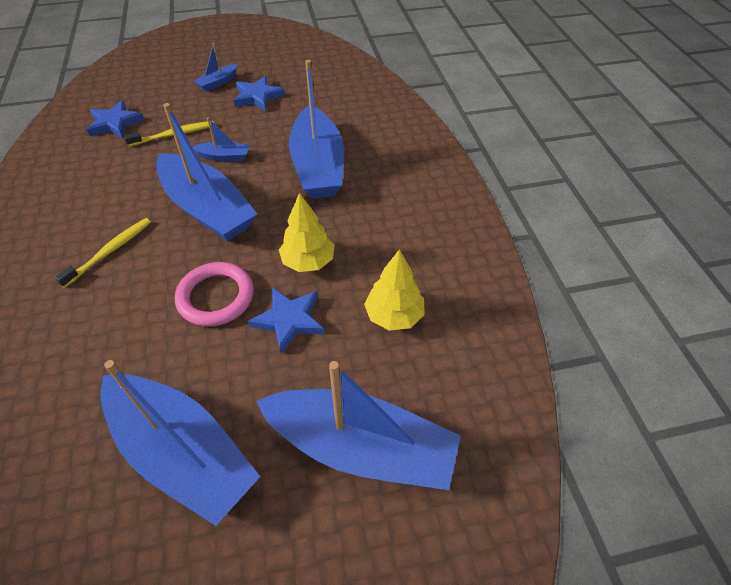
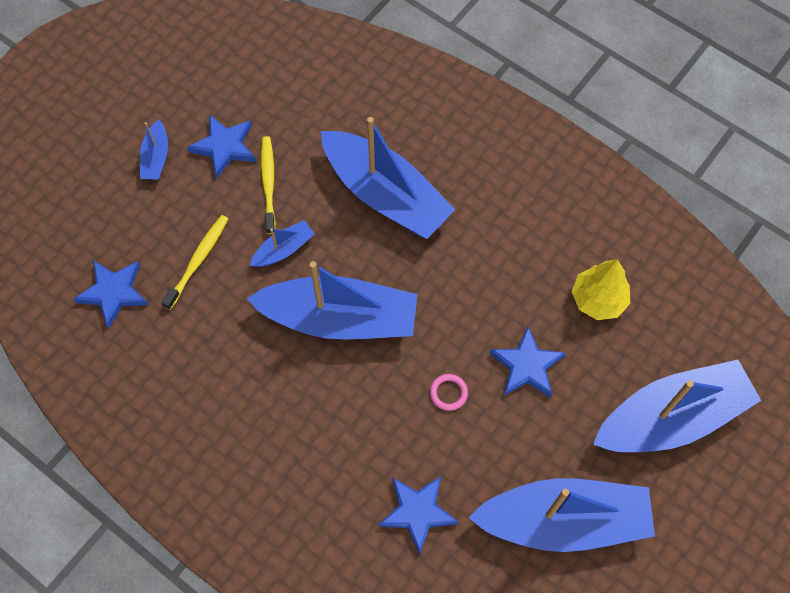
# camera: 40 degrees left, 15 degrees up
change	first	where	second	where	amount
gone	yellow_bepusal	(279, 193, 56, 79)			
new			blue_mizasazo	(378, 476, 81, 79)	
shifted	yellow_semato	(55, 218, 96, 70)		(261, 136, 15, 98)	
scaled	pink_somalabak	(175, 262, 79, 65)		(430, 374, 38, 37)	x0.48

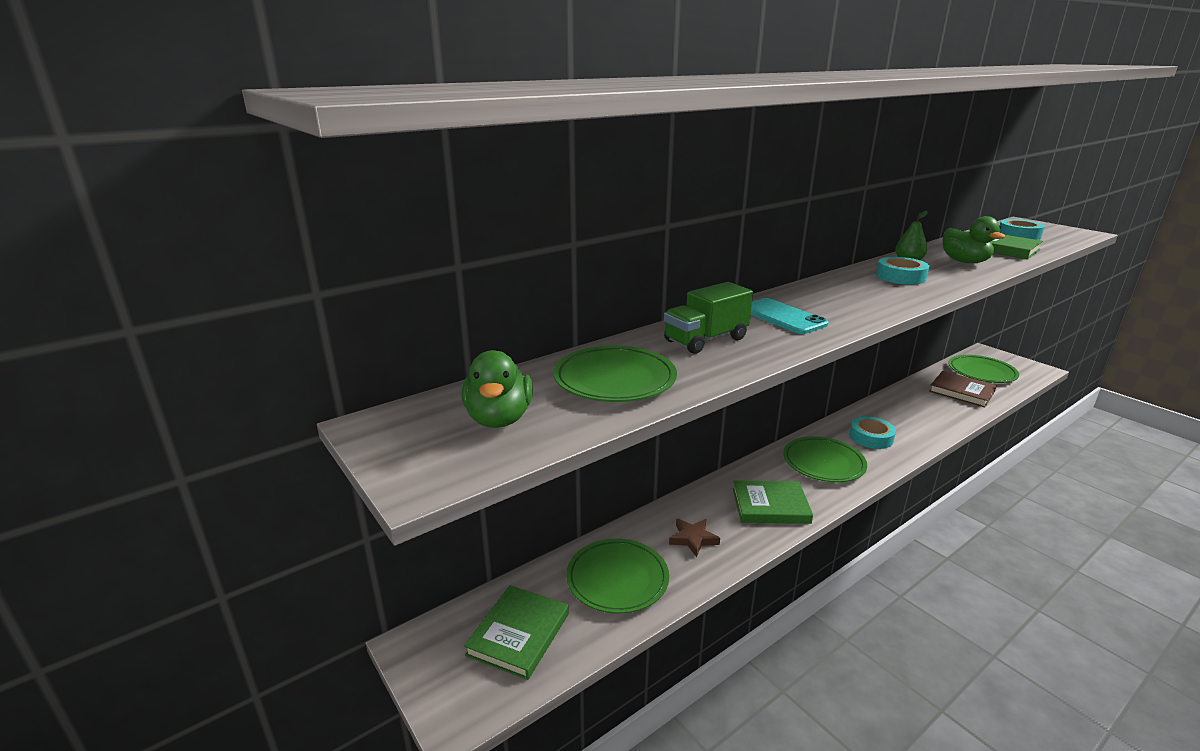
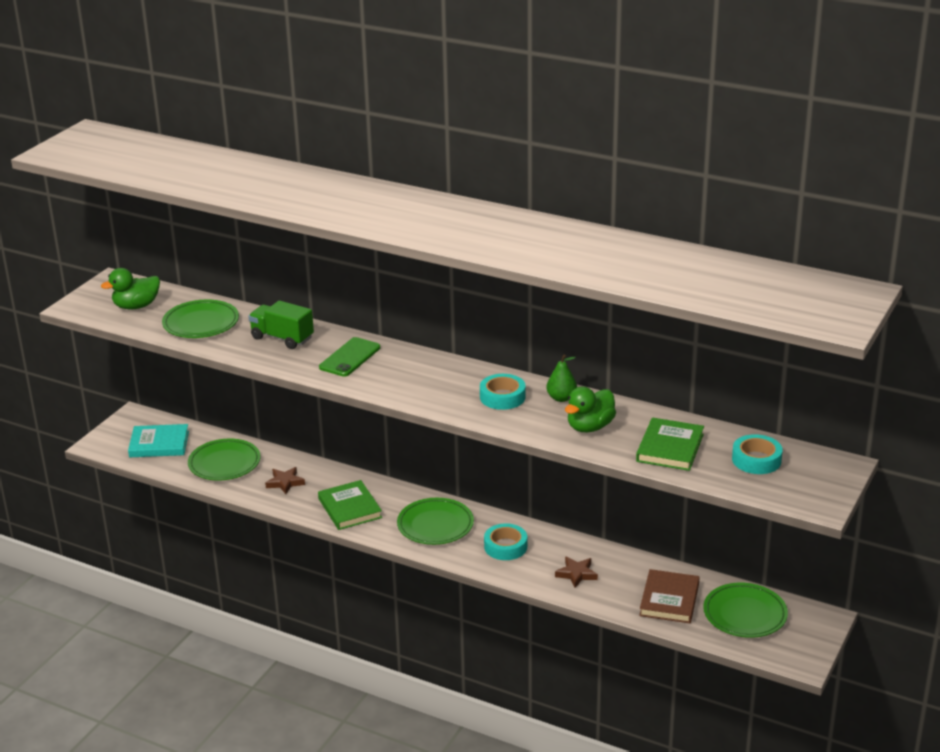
# camera: 65 degrees right, 5 degrees up
change	first	where	second	where	amount
new			brown_mizasazo	(555, 557, 43, 31)	
repainted	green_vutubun	(464, 585, 105, 95)	turquoise_vutubun	(128, 424, 61, 33)	
repainted	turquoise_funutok	(751, 298, 78, 36)	green_funutok	(319, 337, 61, 40)	

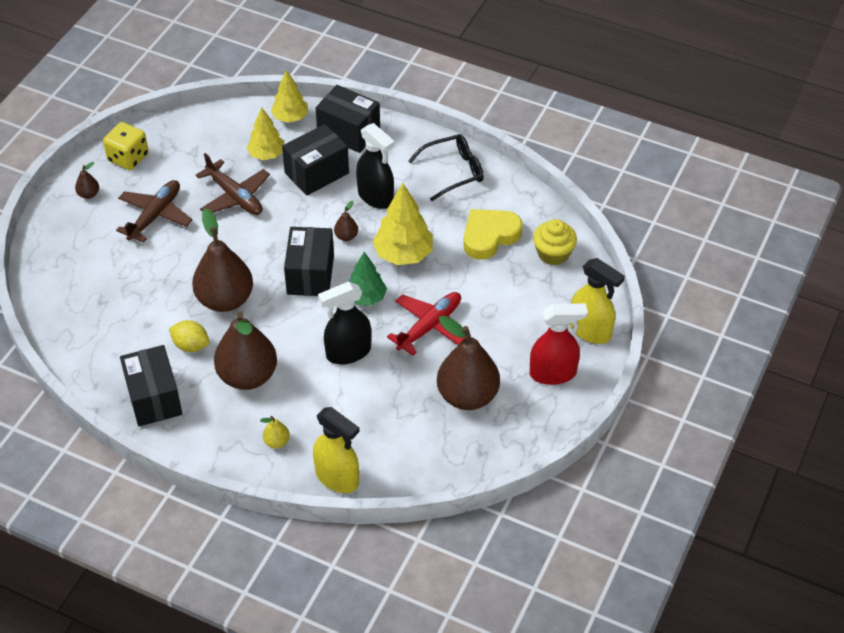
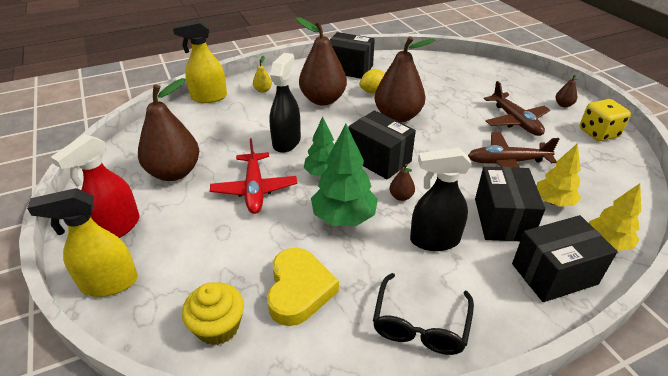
# camera: 130 degrees right, 10 degrees down
change	first	where	second	where	amount
repainted	yellow_bepusal	(373, 183, 60, 82)	green_bepusal	(311, 124, 67, 102)	

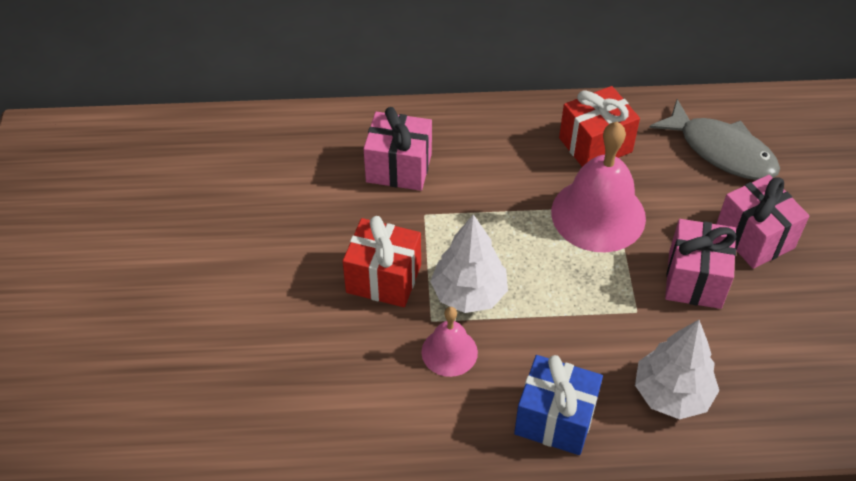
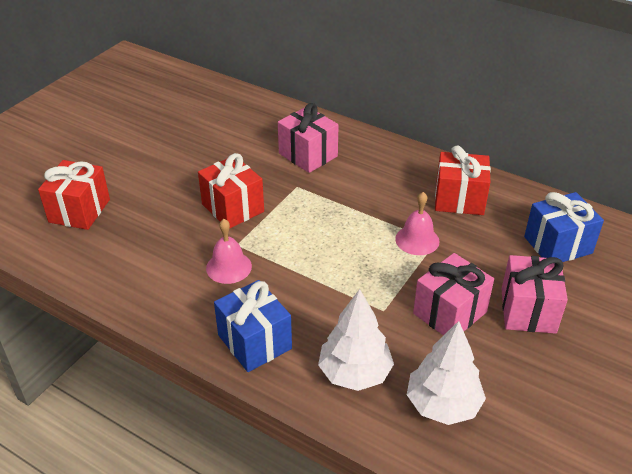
# camera: 35 degrees right, 10 degrees down
change	first	where	second	where	amount
new			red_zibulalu	(38, 160, 72, 70)	
shifted	white_bepusal	(430, 214, 78, 99)		(407, 321, 79, 104)	
swapped	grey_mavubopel	(649, 99, 131, 81)	blue_zibulalu	(524, 192, 80, 70)	
scaled	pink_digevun	(551, 122, 95, 130)		(395, 192, 45, 63)	x0.54

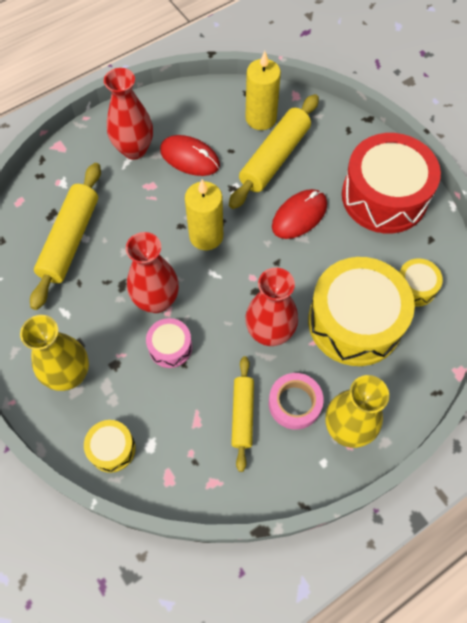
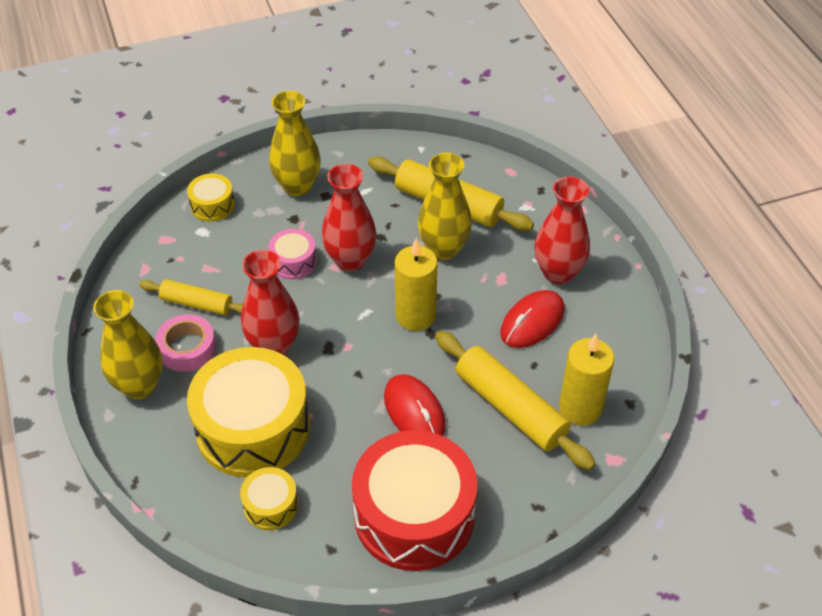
# camera: 105 degrees right, 15 degrees down
change	first	where	second	where	amount
new			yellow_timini	(418, 153, 54, 107)	

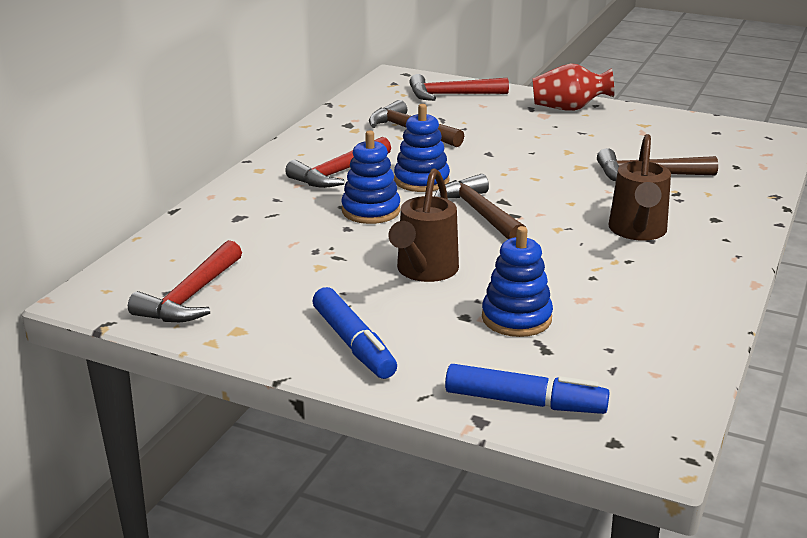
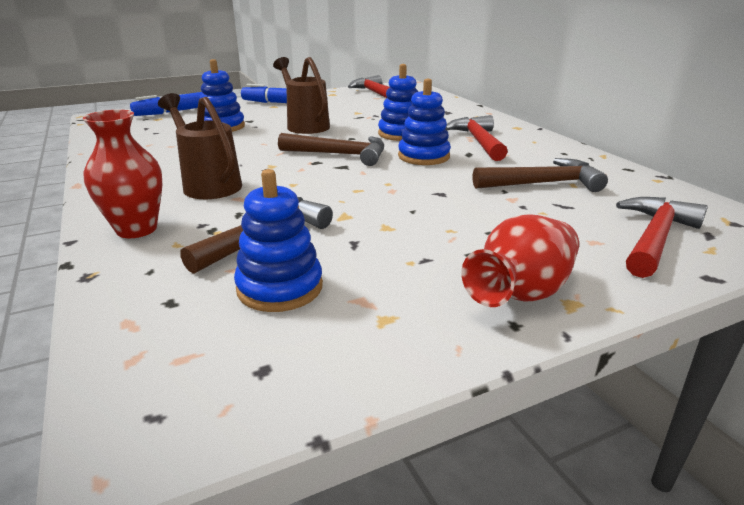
# camera: 130 degrees right, 0 degrees up
change	first	where	second	where	amount
new			red_timini	(83, 110, 79, 128)	
new			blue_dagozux	(234, 169, 89, 143)	

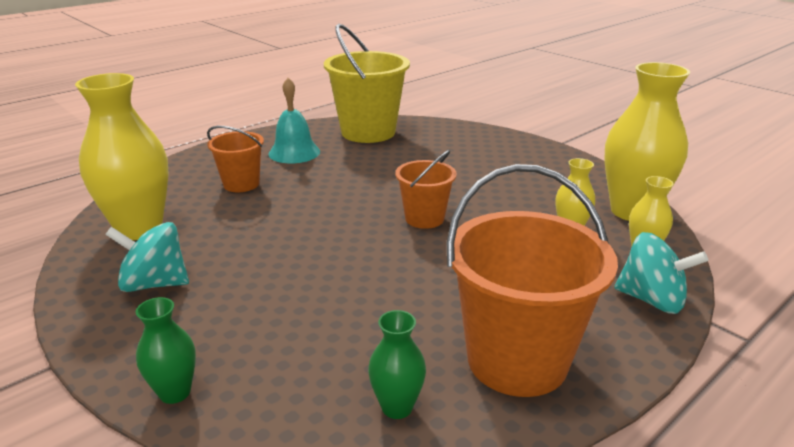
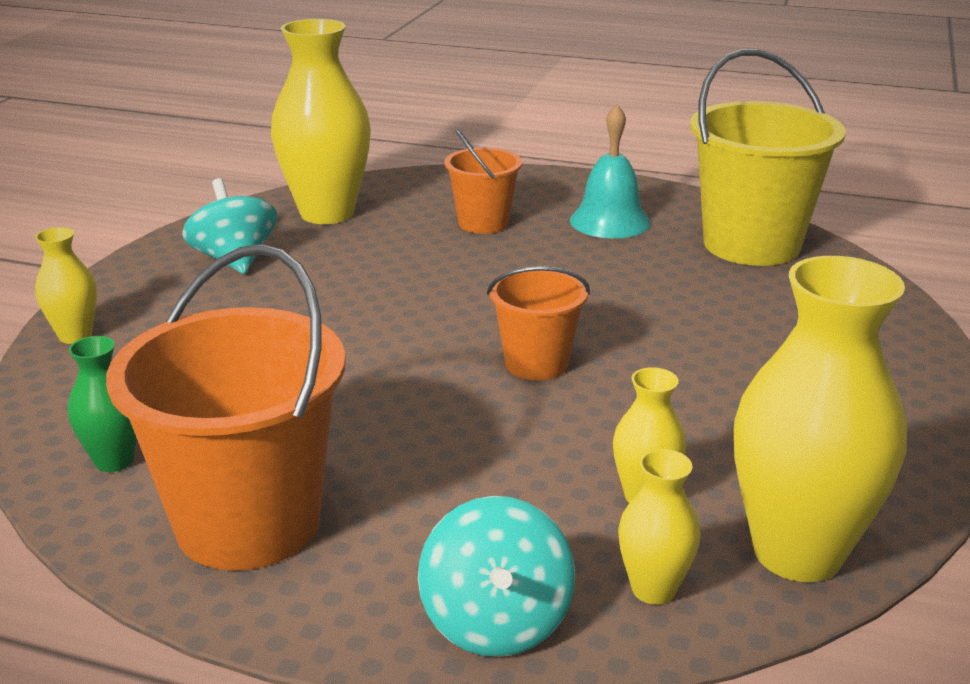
# camera: 60 degrees right, 0 degrees up
change	first	where	second	where	amount
repainted	green_timini	(136, 297, 60, 107)	yellow_timini	(35, 227, 62, 117)	

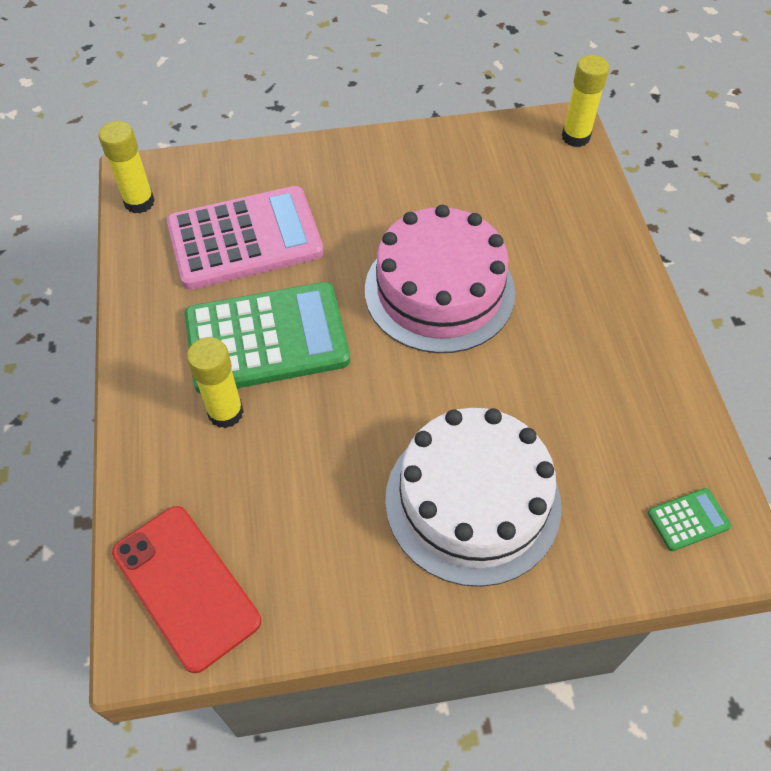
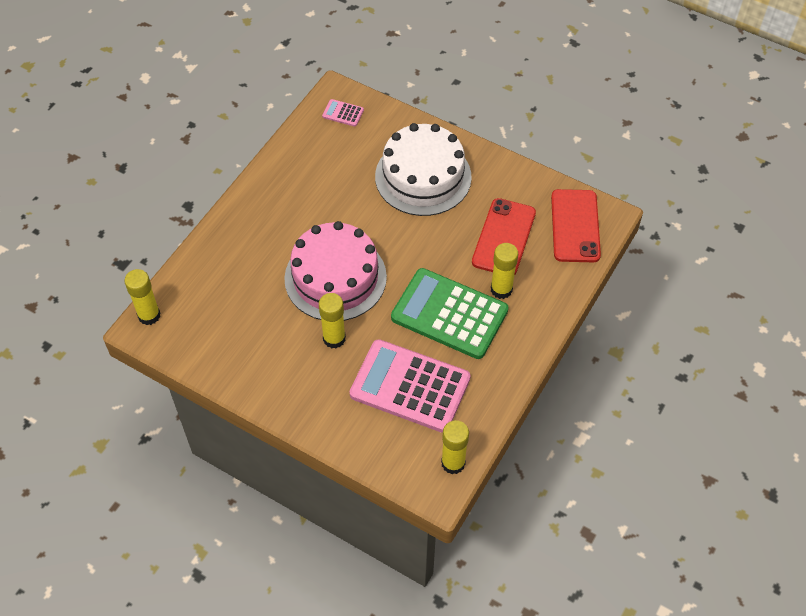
# camera: 140 degrees left, 0 degrees up
change	first	where	second	where	amount
new			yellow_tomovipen	(319, 293, 27, 55)	
new			red_funutok	(472, 198, 64, 77)	
repainted	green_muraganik	(648, 488, 83, 63)	pink_muraganik	(322, 99, 42, 28)	

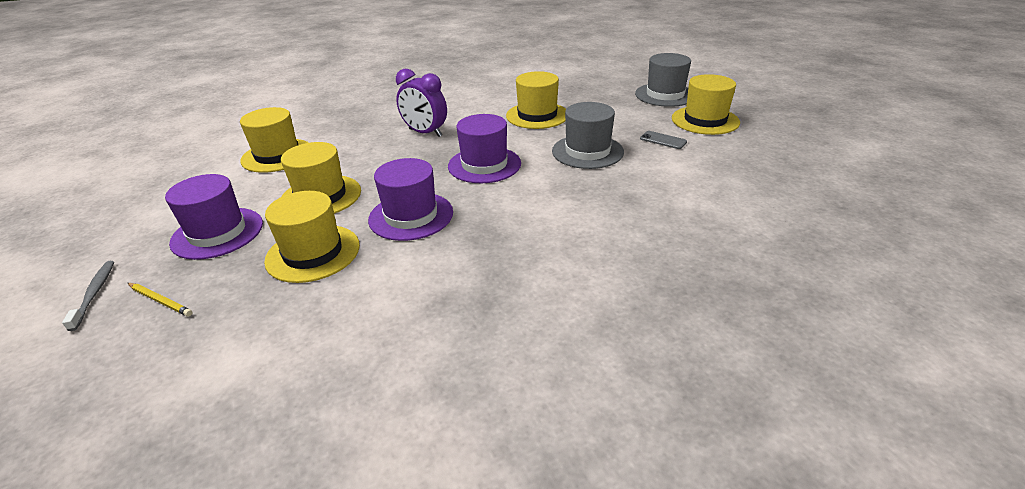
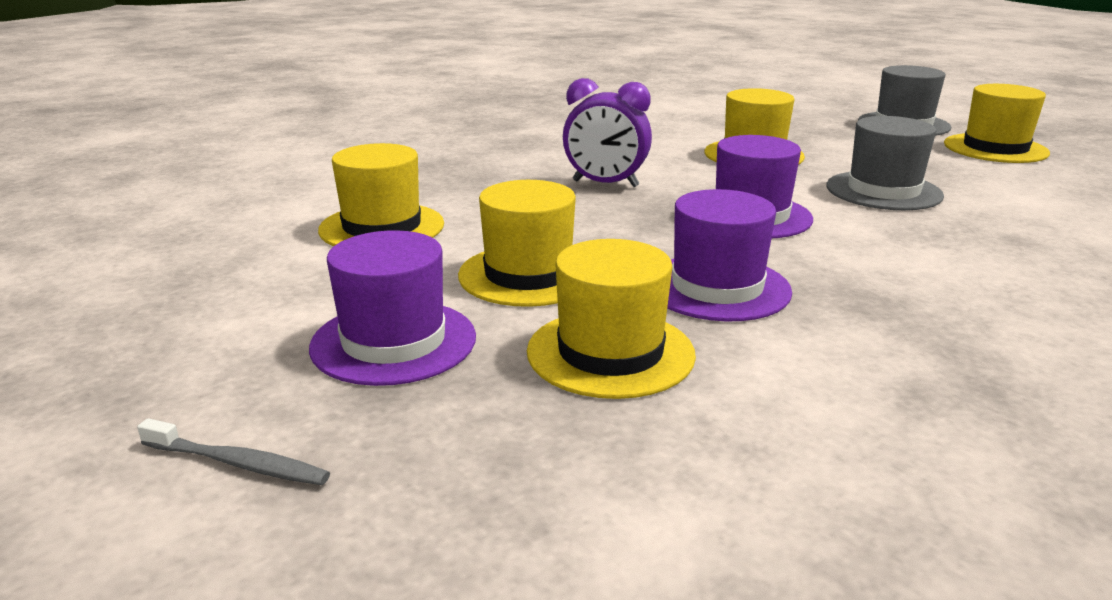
# camera: 15 degrees left, 10 degrees down
change	first	where	second	where	amount
gone	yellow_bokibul	(128, 283, 65, 34)			
gone	grey_funutok	(640, 131, 47, 18)			
rotated	grey_semato	(62, 261, 52, 70)		(137, 418, 193, 67)	135 degrees clockwise

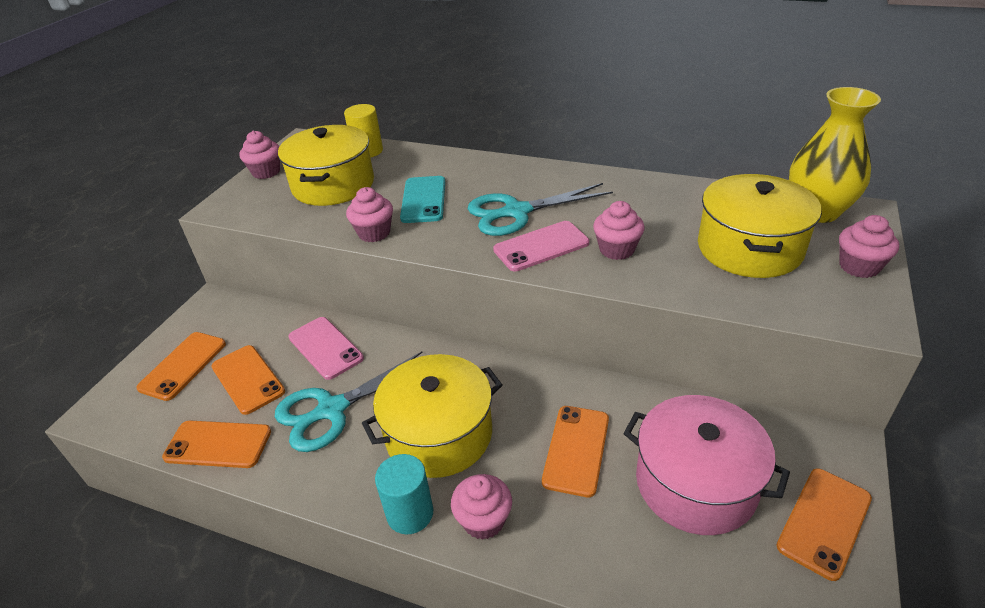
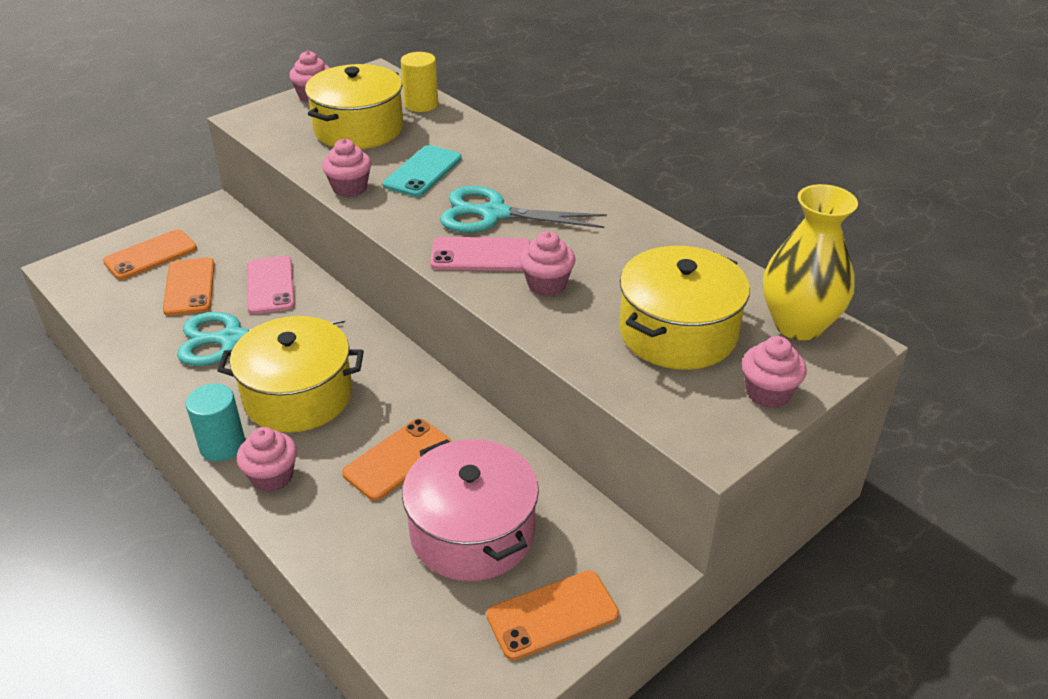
# camera: 25 degrees right, 0 degrees up
change	first	where	second	where	amount
gone	orange_funutok	(162, 421, 109, 47)			

